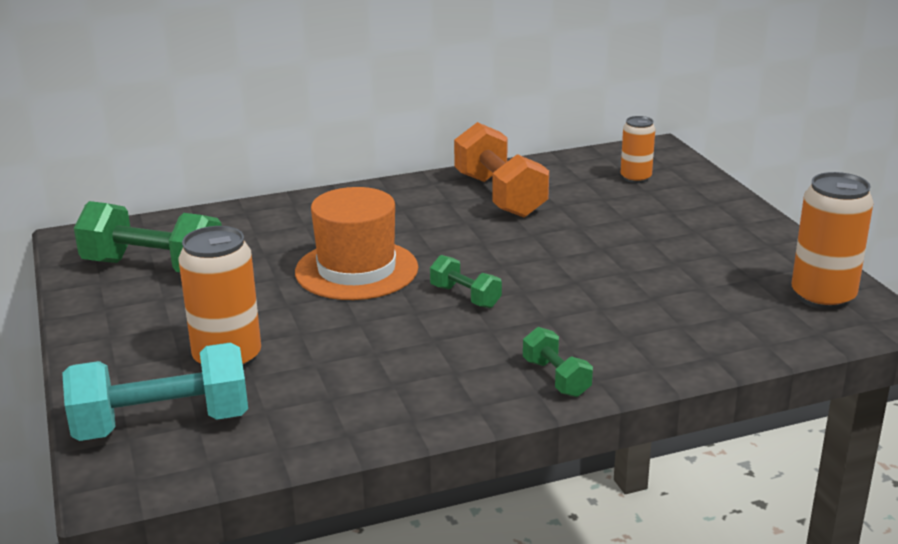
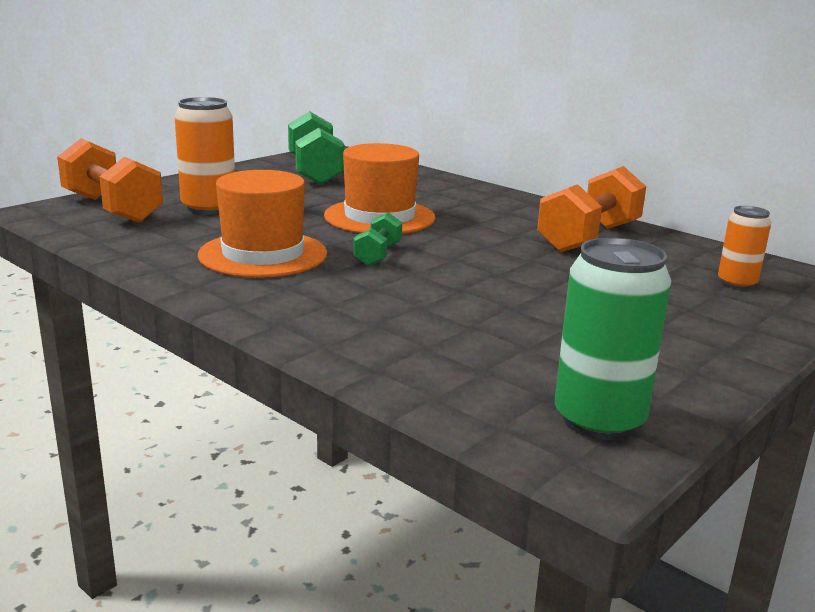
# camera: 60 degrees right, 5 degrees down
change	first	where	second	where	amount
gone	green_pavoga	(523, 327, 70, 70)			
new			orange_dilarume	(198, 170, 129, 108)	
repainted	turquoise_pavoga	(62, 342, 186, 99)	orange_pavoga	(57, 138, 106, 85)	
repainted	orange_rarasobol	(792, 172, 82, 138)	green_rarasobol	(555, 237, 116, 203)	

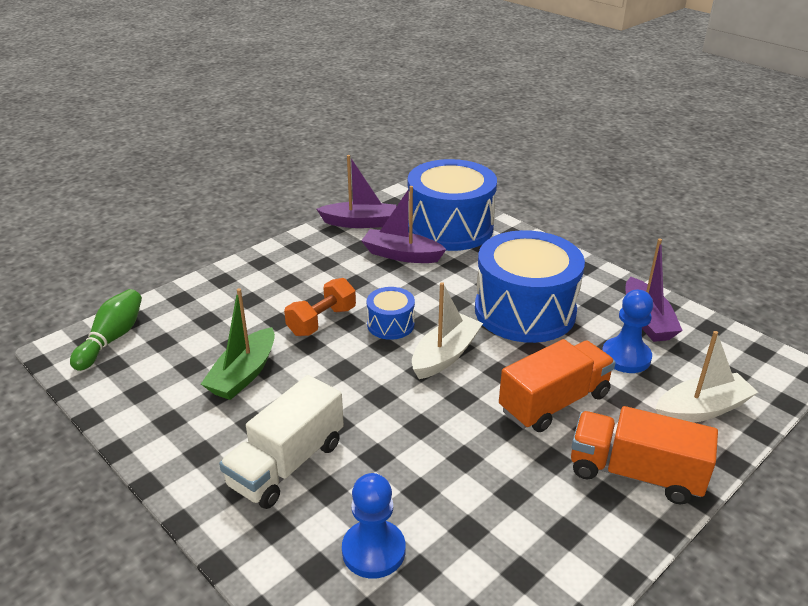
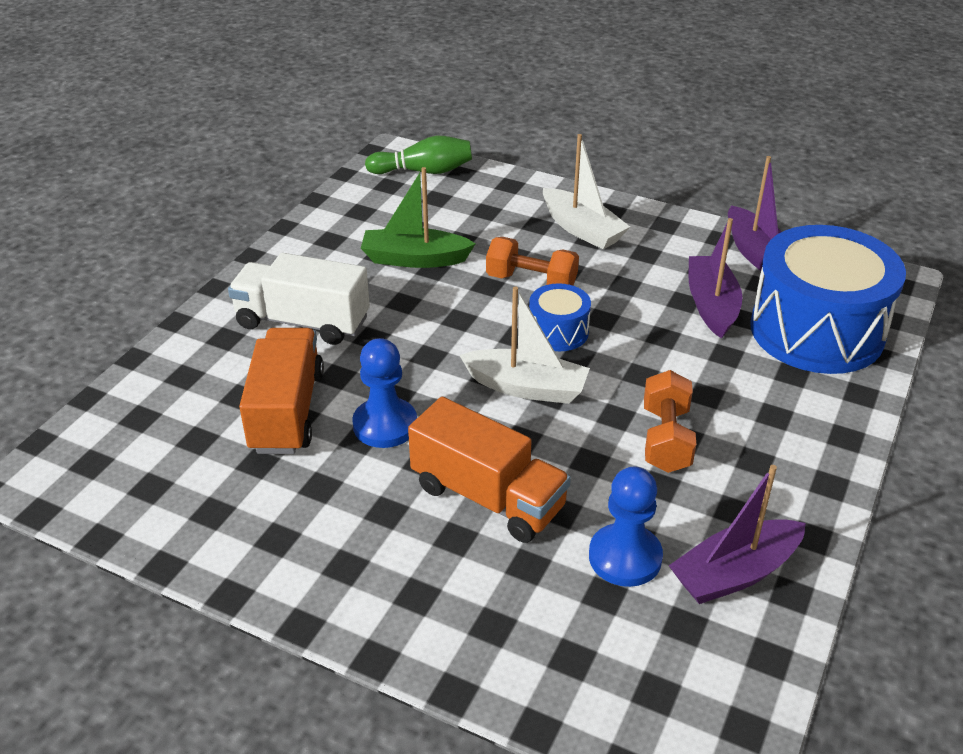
# camera: 70 degrees right, 5 degrees up
change	first	where	second	where	amount
shifted	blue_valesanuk	(342, 473, 63, 106)		(352, 338, 65, 110)	
shifted	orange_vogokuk	(571, 406, 147, 98)		(239, 328, 85, 126)	
shifted	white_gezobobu	(655, 331, 103, 92)		(543, 134, 87, 115)	
swapped	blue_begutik	(475, 230, 110, 113)	orange_pavoga	(644, 370, 52, 103)	

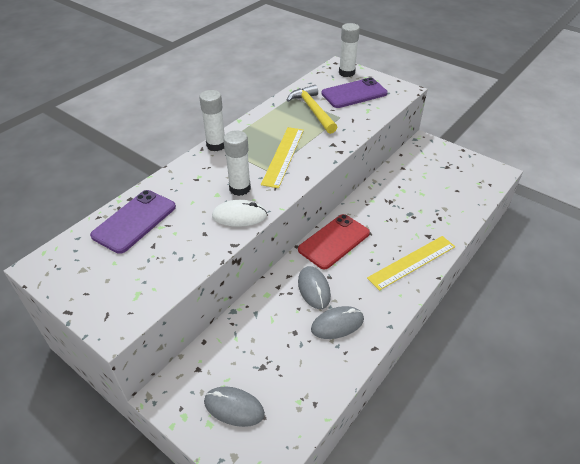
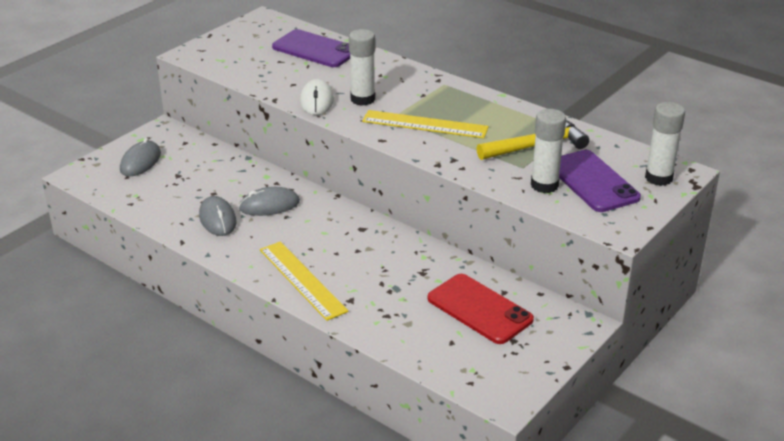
# camera: 90 degrees right, 10 degrees down
change	first	where	second	where	amount
shifted	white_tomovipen	(199, 90, 26, 61)		(531, 109, 35, 84)	
shifted	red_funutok	(298, 214, 72, 56)		(427, 274, 107, 70)	

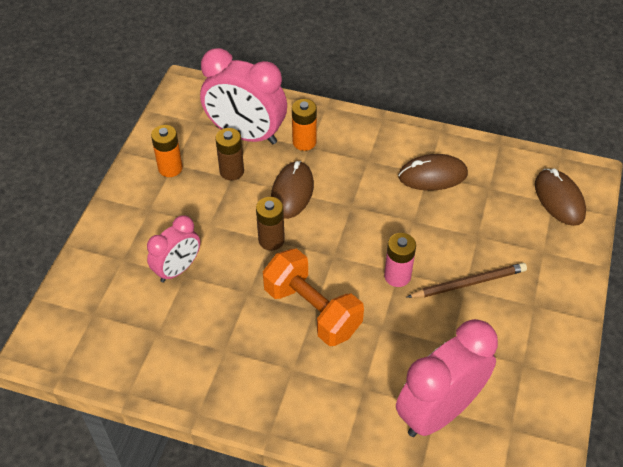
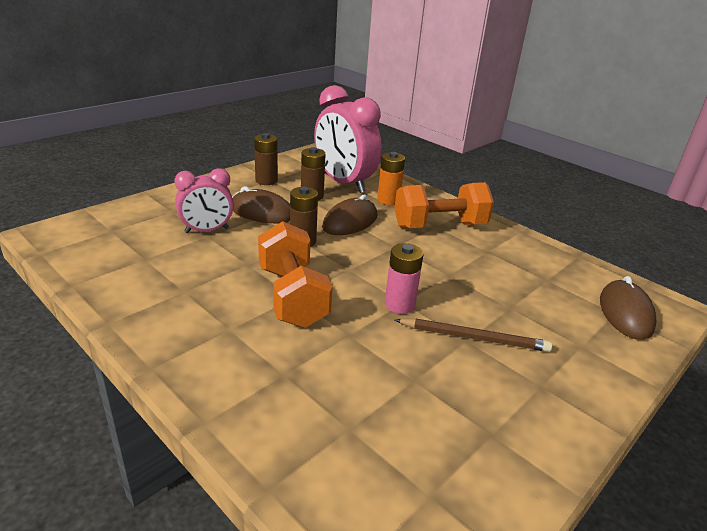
# camera: 25 degrees right, 20 degrees down
change	first	where	second	where	amount
gone	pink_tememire	(396, 319, 102, 118)			
new			orange_pavoga	(394, 182, 100, 47)	
shifted	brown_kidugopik	(398, 154, 70, 37)		(232, 186, 58, 38)	
repainted	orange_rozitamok	(151, 125, 32, 52)	brown_rozitamok	(254, 133, 24, 52)	

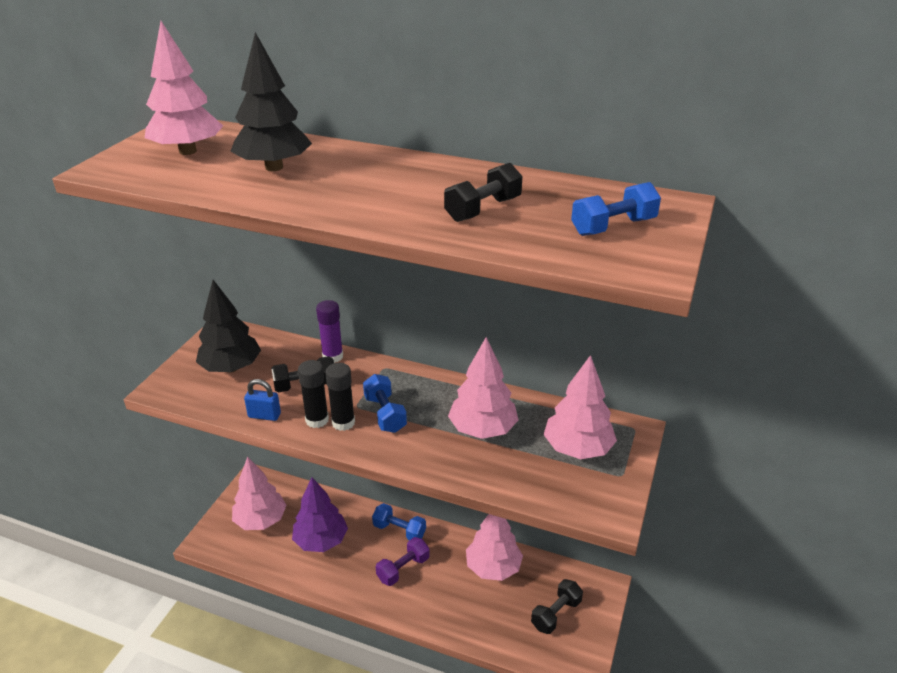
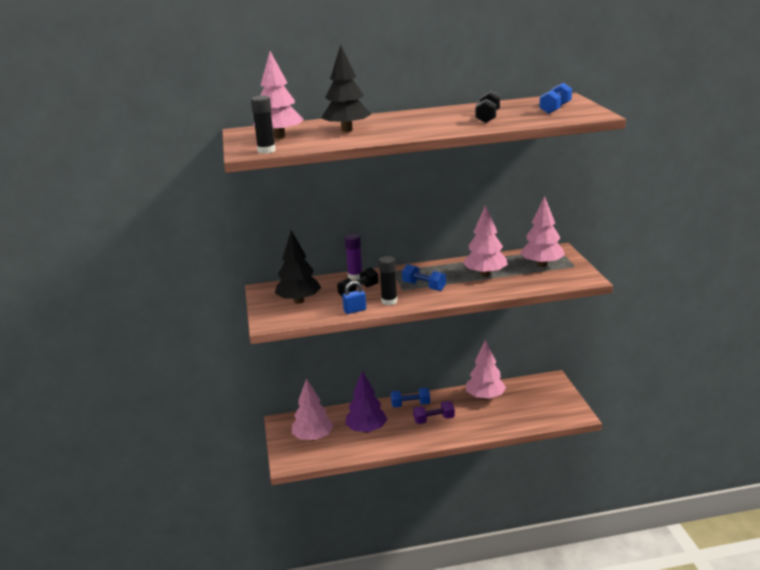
# camera: 30 degrees left, 10 degrees down
change	first	where	second	where	amount
gone	black_pavoga	(531, 579, 52, 55)			
shifted	black_tomovipen	(325, 363, 30, 68)		(251, 96, 25, 58)	
rotated	purple_pavoga	(376, 537, 54, 49)		(413, 401, 42, 23)	60 degrees clockwise

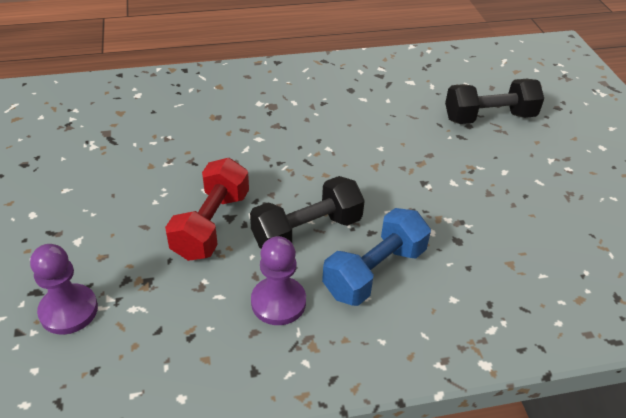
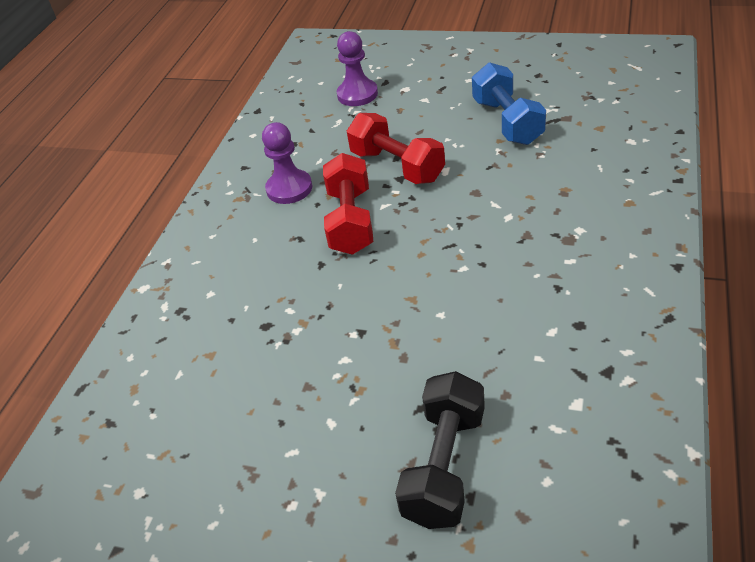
# camera: 125 degrees right, 0 degrees up
change	first	where	second	where	amount
shifted	blue_pavoga	(322, 208, 109, 98)		(472, 62, 74, 83)	
repainted	black_pavoga	(250, 176, 115, 73)	red_pavoga	(323, 153, 50, 102)	

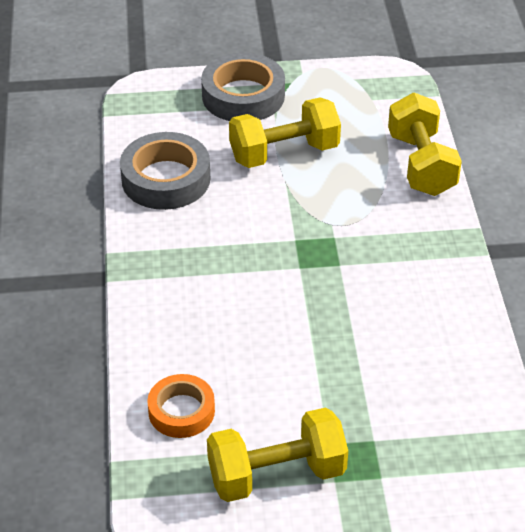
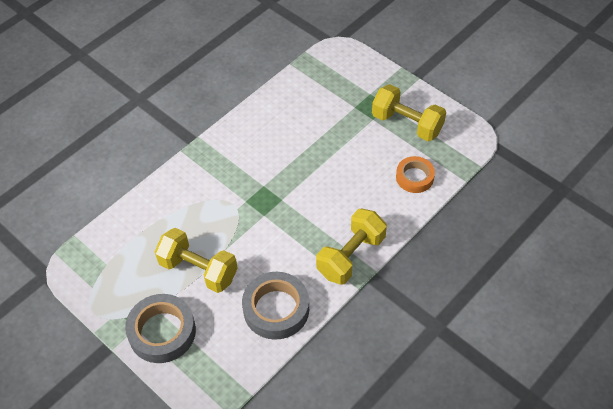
# camera: 130 degrees left, 10 degrees up
change	first	where	second	where	amount
shifted	yellow_pavoga	(388, 93, 74, 103)		(316, 209, 71, 76)	

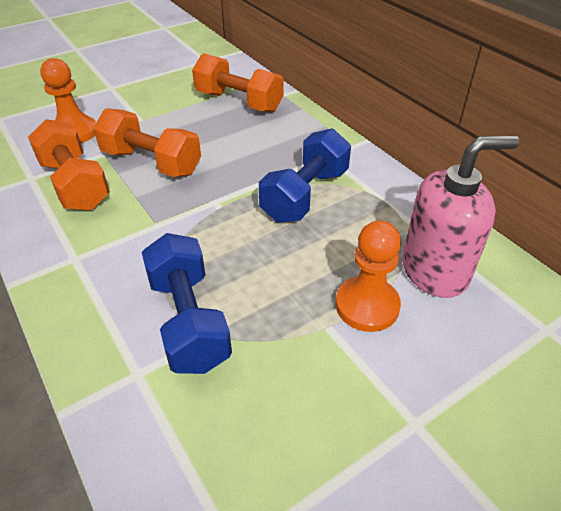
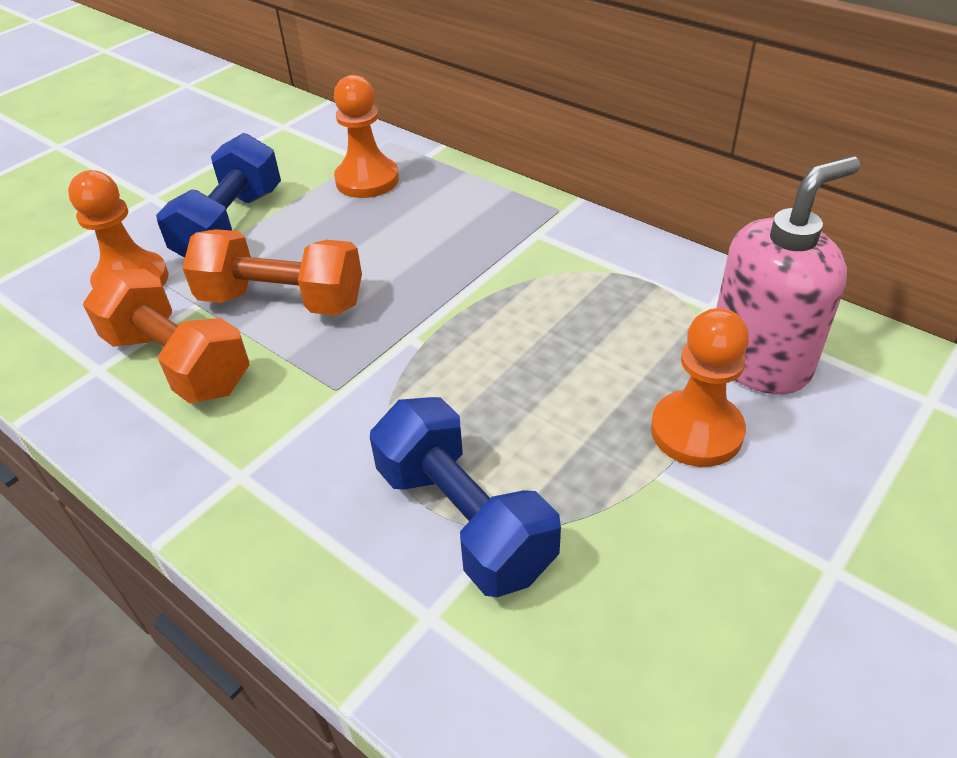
# camera: 15 degrees left, 0 degrees up
change	first	where	second	where	amount
shifted	blue_pavoga	(259, 128, 92, 95)		(156, 133, 125, 125)	
swapped	orange_pavoga	(192, 53, 91, 60)	orange_valesanuk	(334, 75, 65, 123)	

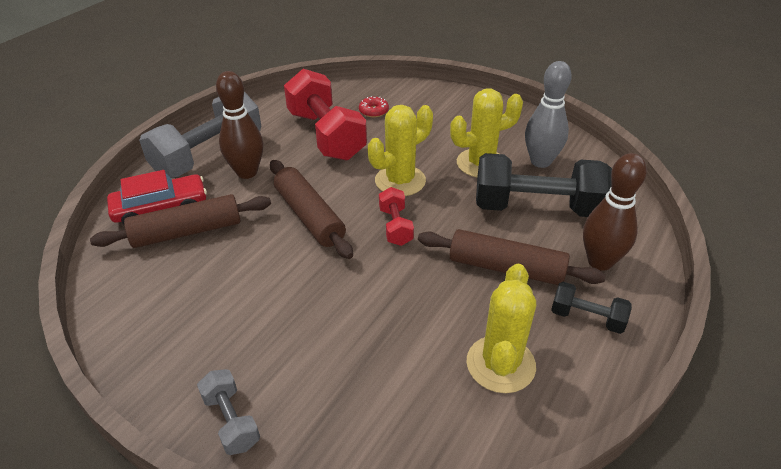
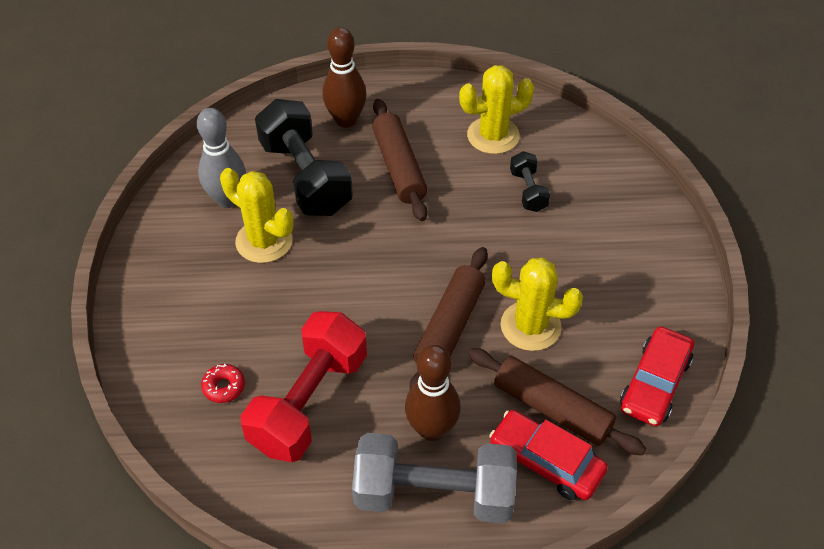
# camera: 125 degrees left, 10 degrees up
change	first	where	second	where	amount
gone	grey_pavoga	(197, 369, 63, 86)			
gone	red_pavoga	(379, 187, 35, 59)			
new			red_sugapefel	(620, 326, 74, 100)	
shifted	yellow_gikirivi	(368, 105, 65, 91)		(492, 258, 91, 93)	
shifted	black_pavoga	(551, 282, 81, 52)		(510, 151, 40, 61)	

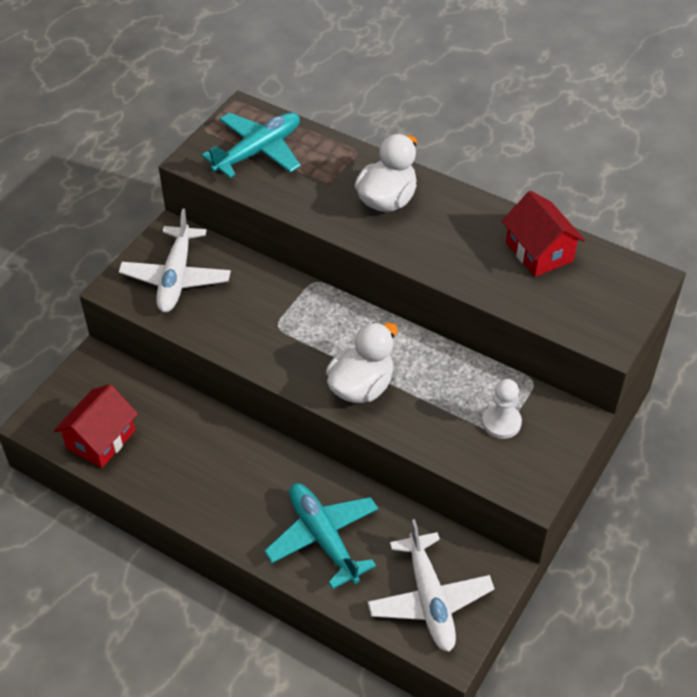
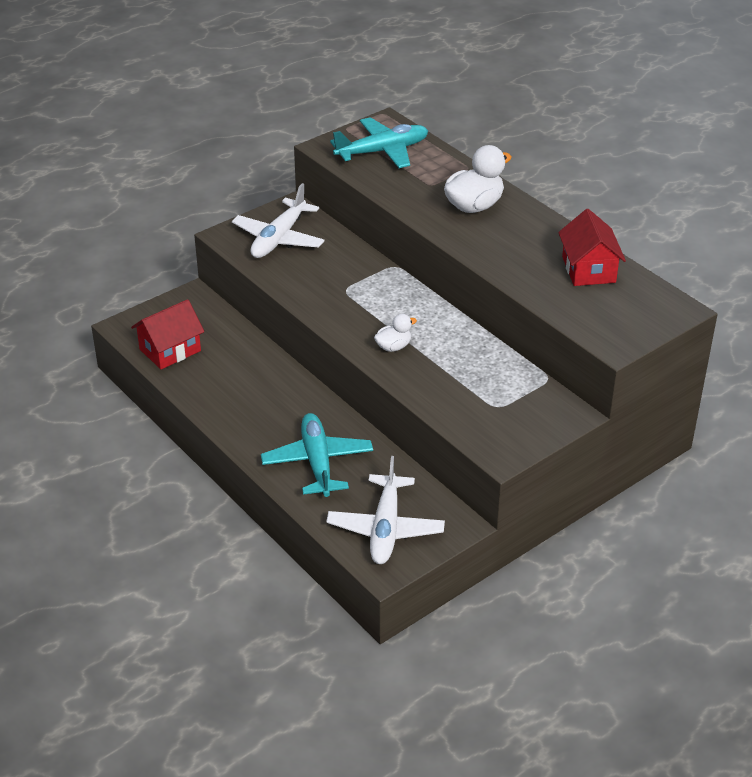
# camera: 20 degrees right, 10 degrees down
change	first	where	second	where	amount
gone	white_valesanuk	(482, 379, 40, 60)			
scaled	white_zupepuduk	(326, 322, 72, 81)		(374, 314, 43, 38)	x0.55

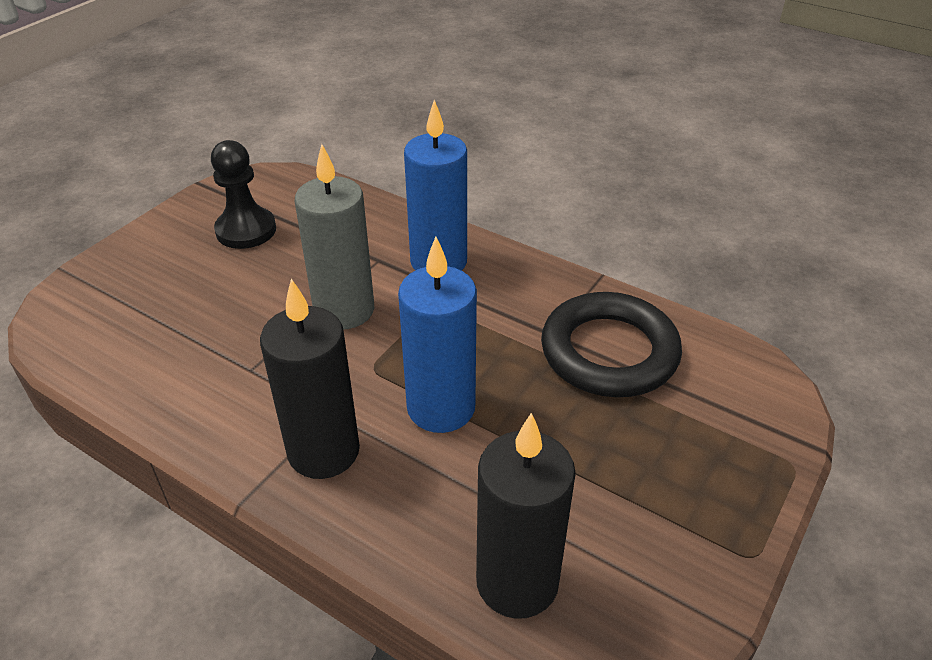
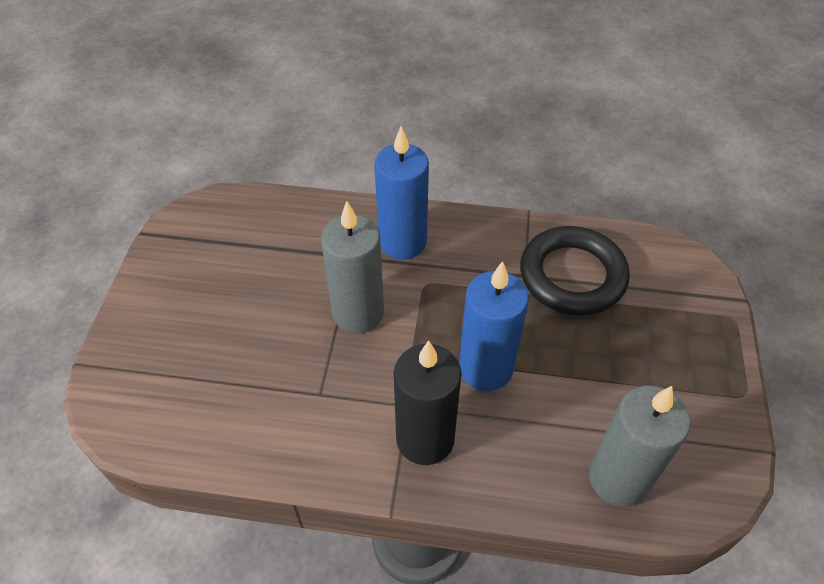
# camera: 25 degrees left, 10 degrees up
change	first	where	second	where	amount
gone	black_valesanuk	(211, 140, 65, 109)			
repainted	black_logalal	(476, 413, 100, 206)	grey_logalal	(589, 385, 102, 122)	

